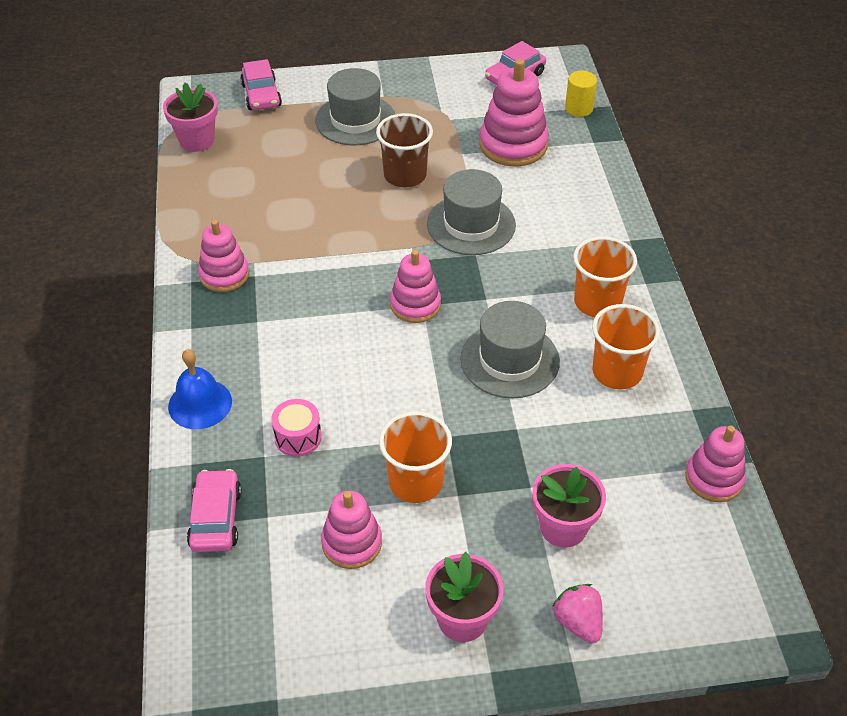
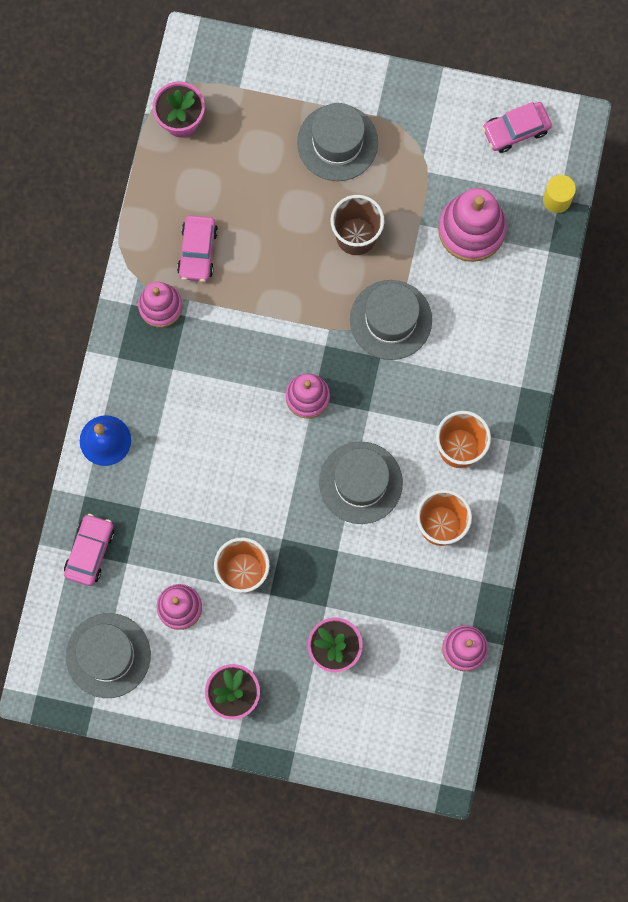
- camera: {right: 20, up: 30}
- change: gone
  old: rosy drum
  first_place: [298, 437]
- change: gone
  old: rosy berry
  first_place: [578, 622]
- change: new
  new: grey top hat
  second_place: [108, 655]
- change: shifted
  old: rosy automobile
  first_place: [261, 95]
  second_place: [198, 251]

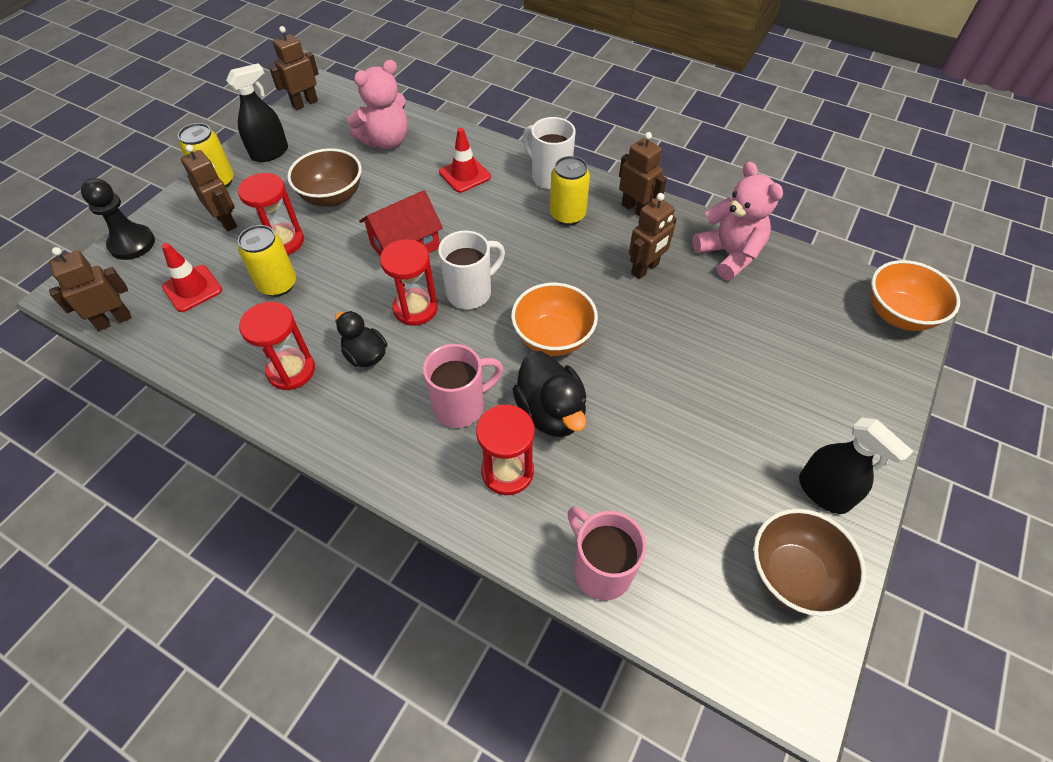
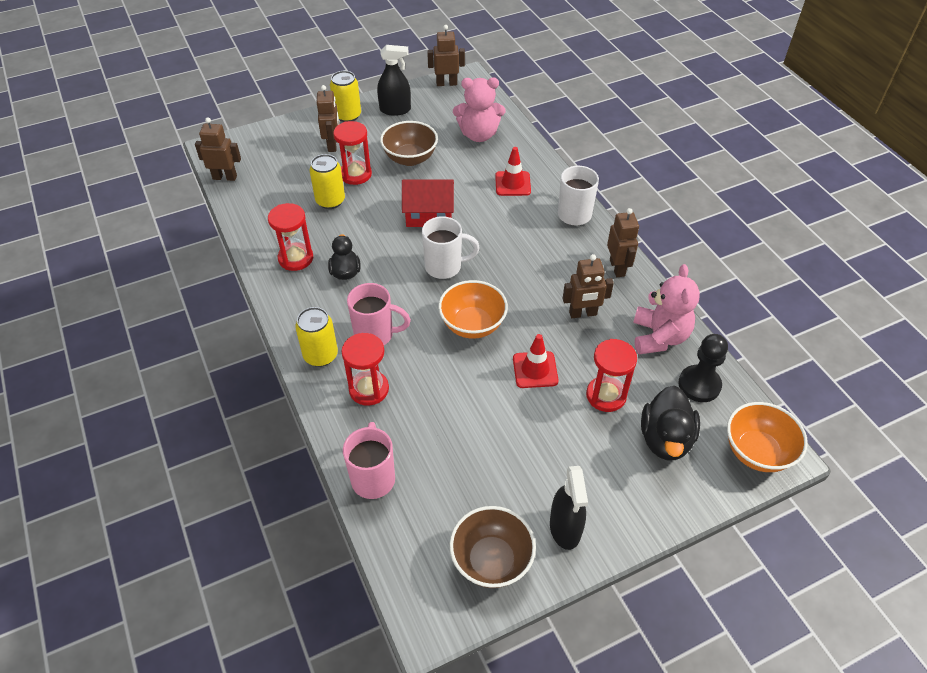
- camera: {right: 35, up: -5}
- change: shifted
  old: black pawn
  first_place: [132, 244]
  second_place: [699, 385]
- change: shifted
  old: scarlet road cone
  first_place: [192, 288]
  second_place: [535, 370]
- change: shifted
  old: scarlet hourglass
  first_place: [415, 308]
  second_place: [606, 395]
- change: shifted
  old: black rubber duck
  first_place: [551, 412]
  second_place: [665, 439]
- change: shifted
  old: yellow tin
  first_place: [567, 215]
  second_place: [320, 355]

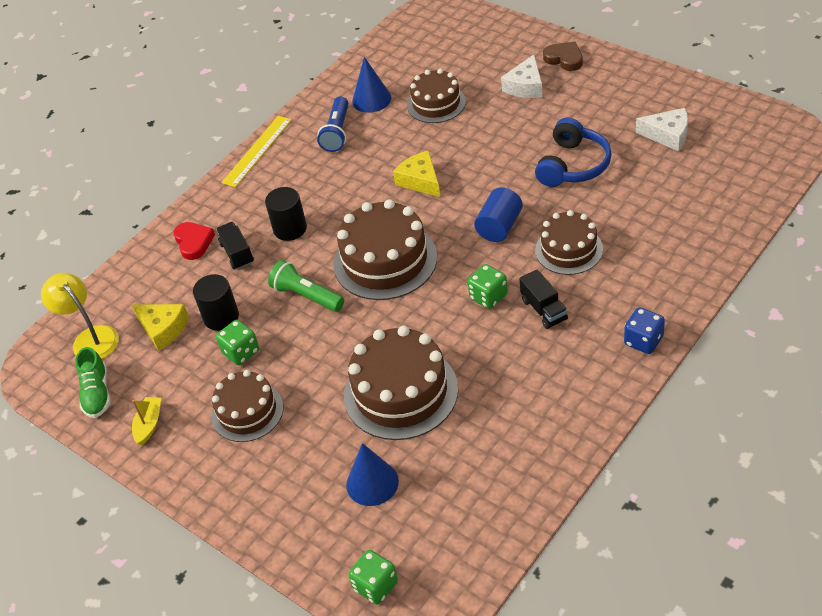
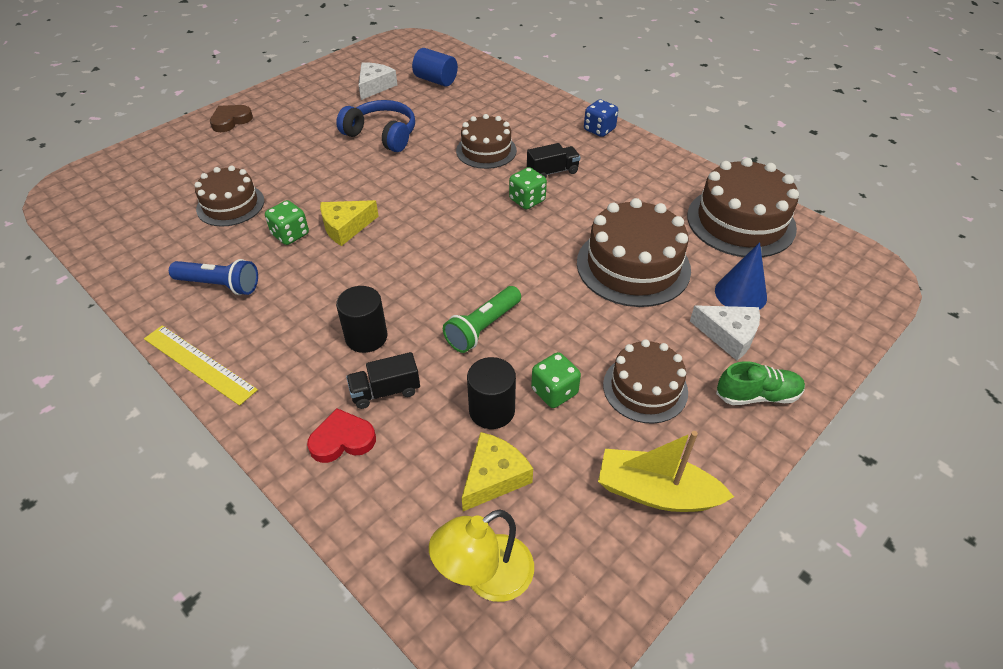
- camera: {right: -90, up: 0}
- change: gone
  old: royal blue solid cone
  first_place: [371, 99]
- change: shifted
  old: leaf-green shoe
  first_place: [97, 393]
  second_place: [757, 395]
- change: shifted
  old: russet gateau
  first_place: [385, 260]
  second_place: [741, 221]
- change: shifted
  old: leaf-green die
  first_place: [375, 586]
  second_place: [290, 234]
- change: shifted
  old: royal blue cylinder shape
  first_place: [499, 227]
  second_place: [436, 80]
- change: shifted
  old: snow-white cheese
  first_place: [525, 86]
  second_place: [728, 335]
- change: scaled
  old: yellow boat
  first_place: [149, 424]
  second_place: [656, 492]
  factor: 1.76

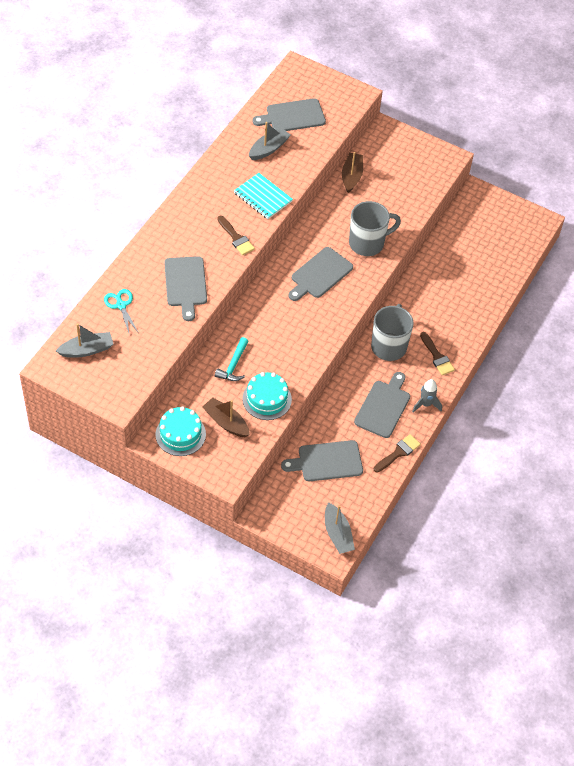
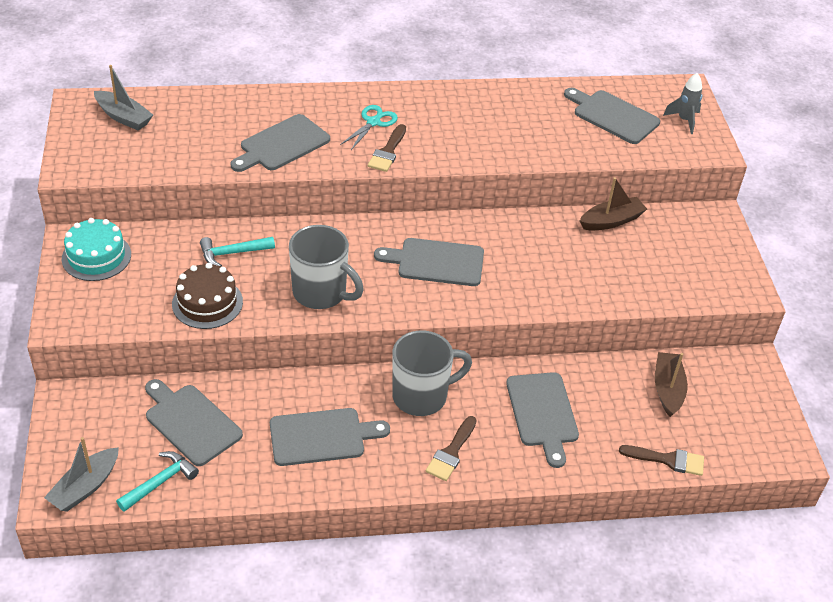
- camera: {right: 55, up: -10}
- change: gone
  old: aqua notepad
  first_place: [263, 197]
- change: gone
  old: grey boat
  first_place: [268, 149]
- change: new
  new: aqua claw hammer
  second_place: [160, 482]
- change: new
  new: grey chopping board
  second_place: [543, 413]
- change: shifted
  old: aqua pair of scissors
  first_place: [121, 305]
  second_place: [373, 122]
- change: shifted
  old: russet boat
  first_place: [226, 422]
  second_place: [667, 389]
- change: shifted
  old: grey mug
  first_place: [367, 243]
  second_place: [321, 293]
- change: shifted
  old: russet brush
  first_place: [398, 453]
  second_place: [668, 460]
- change: shifted
  old: grey spaceship
  first_place: [426, 404]
  second_place: [684, 120]
- change: repainted
  old: aqua gateau
  new: russet gateau
  first_place: [267, 399]
  second_place: [207, 303]

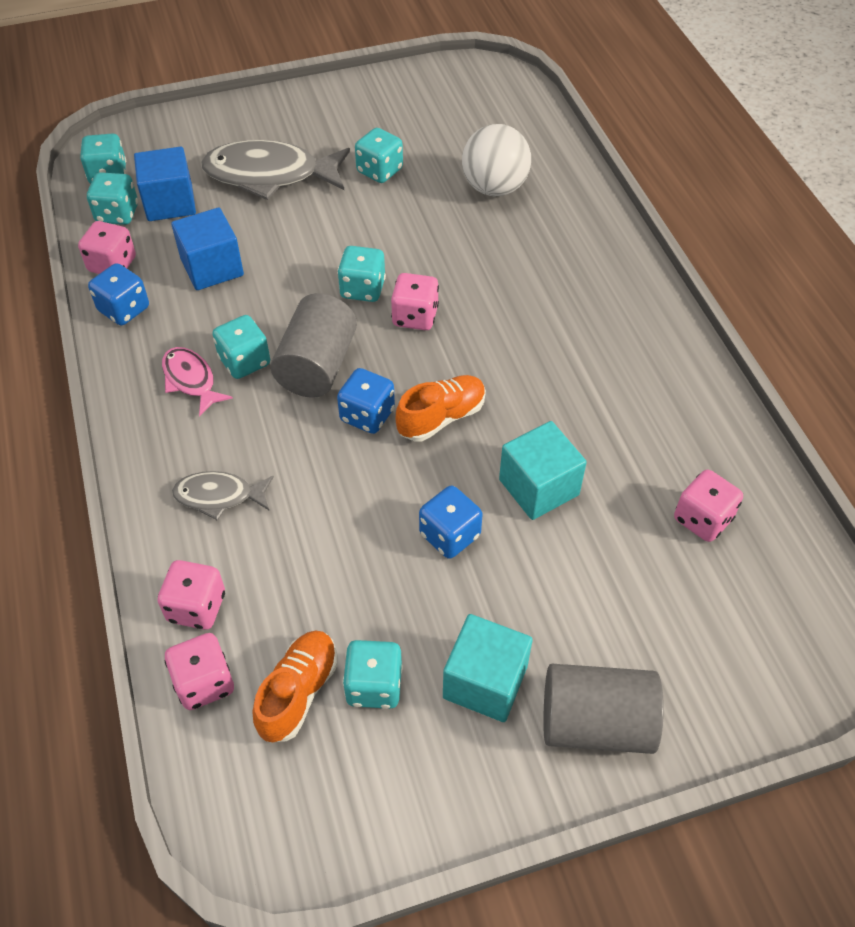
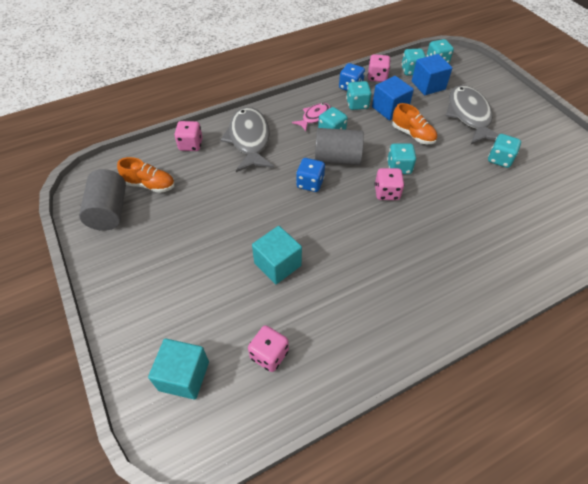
- camera: {right: 80, up: 0}
- change: gone
  old: rosy die
  first_place: [204, 682]
- change: gone
  old: royal blue die
  first_place: [450, 535]
- change: gone
  old: snow-white play ball
  first_place: [494, 188]
- change: shifted
  old: aqua die
  first_place: [374, 685]
  second_place: [357, 104]
- change: shifted
  old: orange shoe
  first_place: [441, 418]
  second_place: [412, 134]
- change: shifted
  old: aqua solid cube
  first_place: [485, 682]
  second_place: [184, 376]
- change: shifted
  old: grey cylinder shape
  first_place: [596, 722]
  second_place: [109, 211]
- change: scaled
  old: grey fish
  first_place: [219, 496]
  second_place: [249, 140]
  factor: 1.87

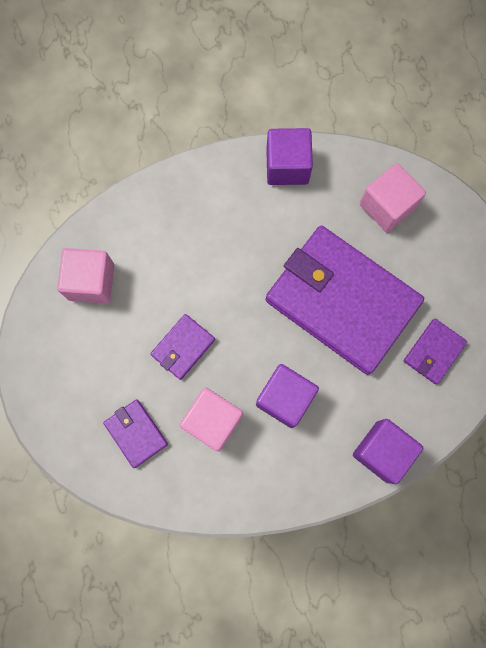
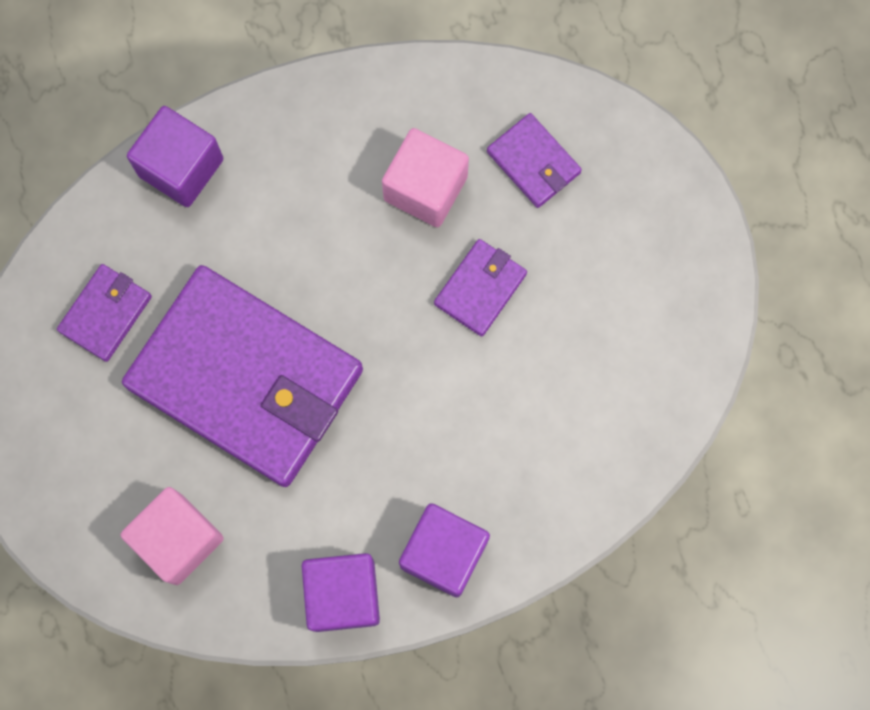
- camera: {right: 175, up: 0}
- change: gone
  old: rosy solid cube
  first_place: [91, 282]
- change: shifted
  old: royal purple solid cube
  first_place: [285, 398]
  second_place: [444, 553]

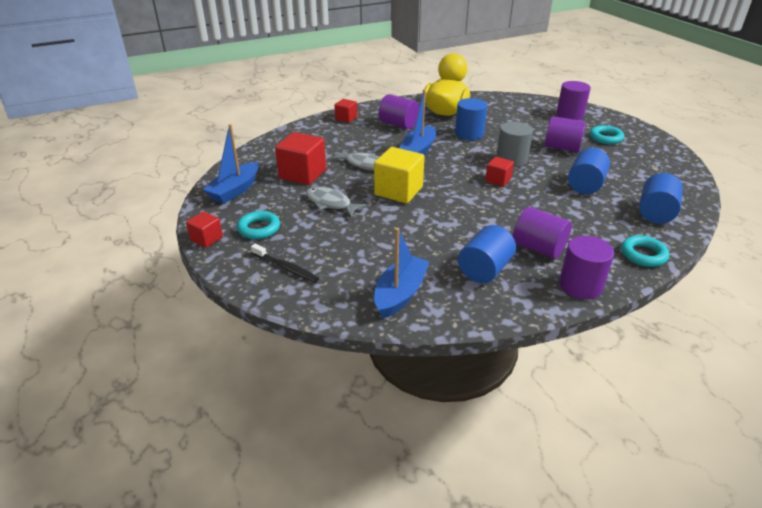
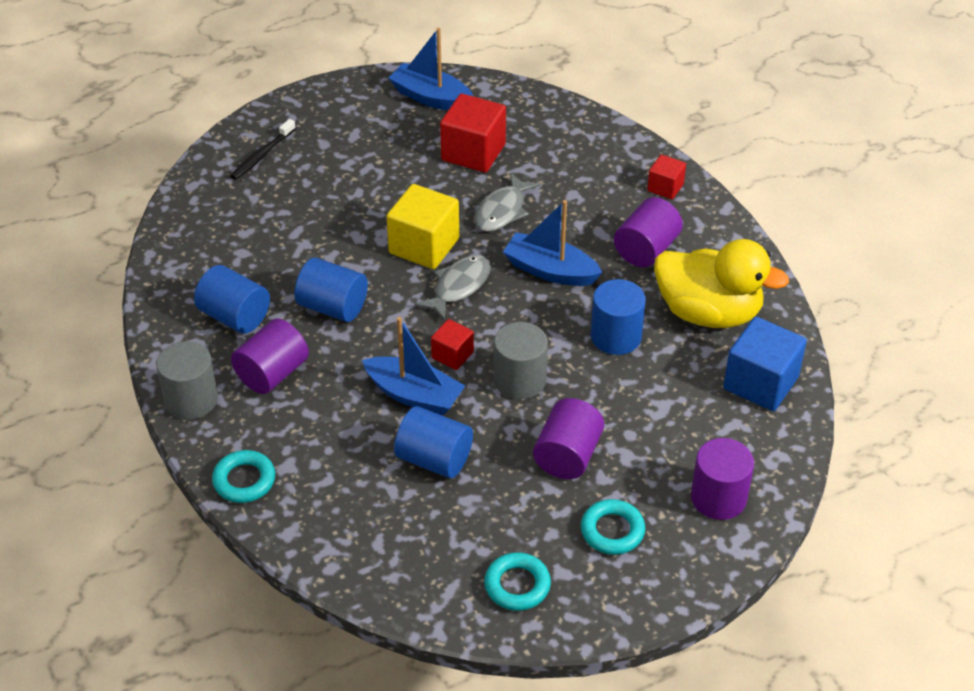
- camera: {right: 90, up: 10}
- change: gone
  old: scarlet solid cube
  first_place: [206, 239]
- change: new
  new: royal blue solid cube
  second_place: [760, 383]
- change: shifted
  old: aqua ring
  first_place: [259, 228]
  second_place: [517, 585]
- change: shifted
  old: grey fish
  first_place: [331, 203]
  second_place: [459, 287]
- change: shifted
  old: royal blue boat
  first_place: [400, 294]
  second_place: [414, 395]
- change: shifted
  old: royal blue cylinder shape
  first_place: [655, 213]
  second_place: [333, 307]
- change: repainted
  old: royal purple cylinder shape
  new: grey cylinder shape
  first_place: [580, 285]
  second_place: [191, 399]

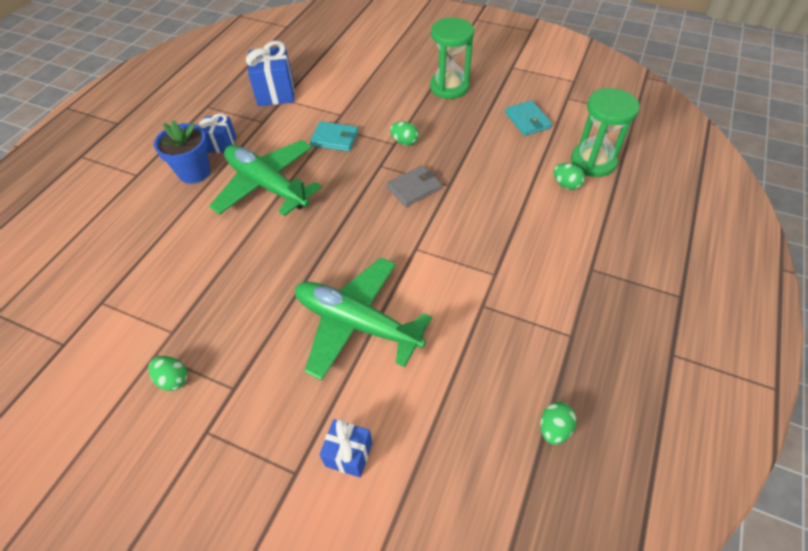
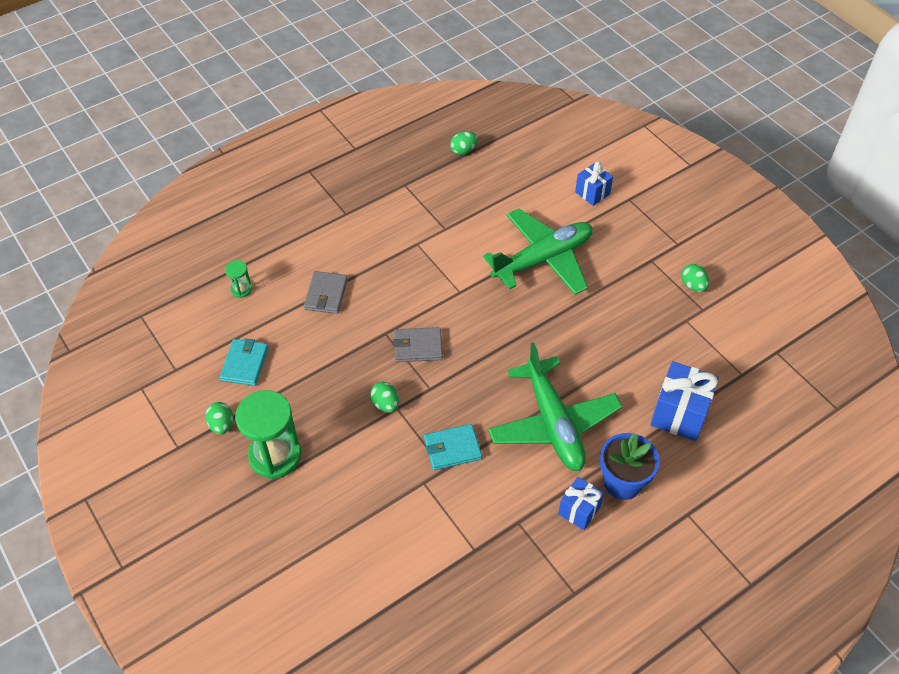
- camera: {right: -150, up: 0}
- change: new
  new: grey billfold
  second_place: [326, 294]
- change: shifted
  old: royal blue present
  first_place: [275, 93]
  second_place: [679, 414]
- change: shifted
  old: leaf-green egg
  first_place: [566, 185]
  second_place: [222, 425]
- change: rotated
  old: leaf-green toy plane
  first_place: [357, 323]
  second_place: [542, 259]
  degrees: -90
- change: rotated
  old: aqua billfold
  first_place: [335, 139]
  second_place: [452, 448]
  degrees: -60
- change: scaled
  old: leaf-green hourglass
  first_place: [593, 162]
  second_place: [241, 289]
  factor: 0.46

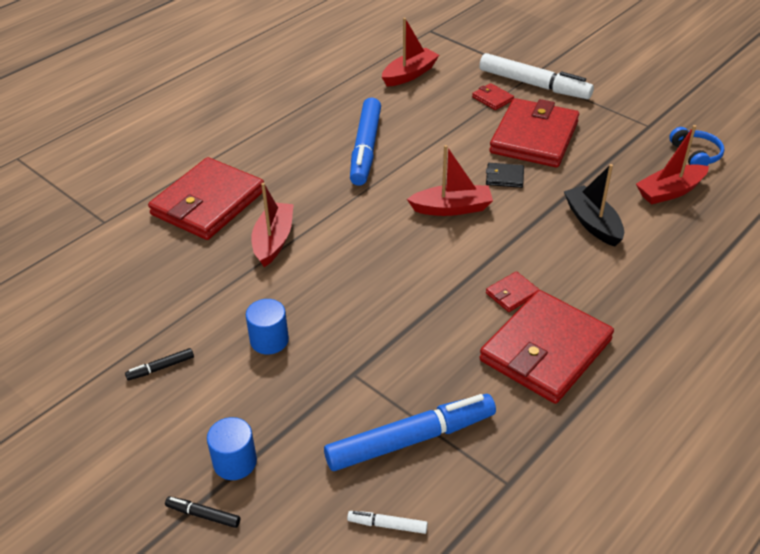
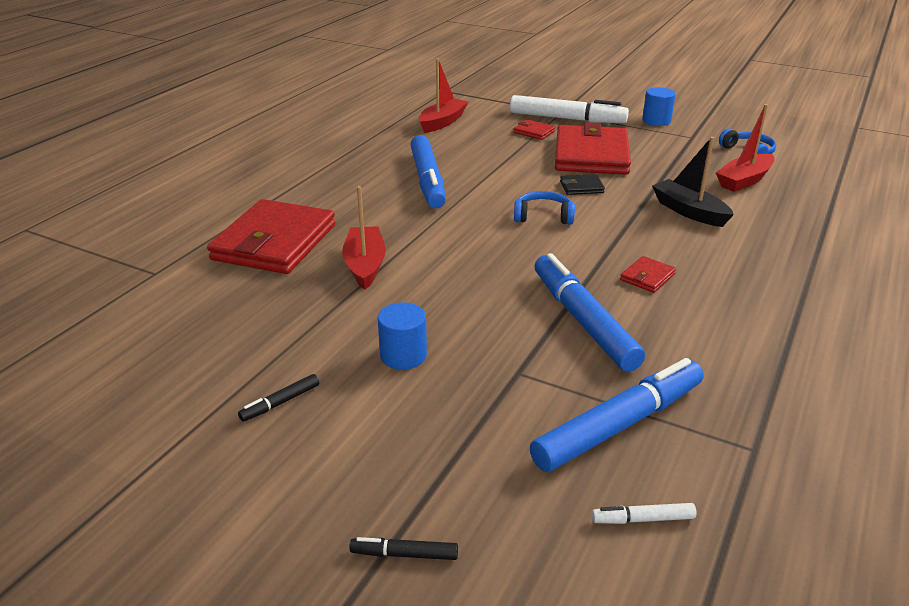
- camera: {right: -15, up: -10}
- change: gone
  old: scarlet billfold
  first_place: [545, 350]
- change: new
  new: royal blue marker
  second_place: [583, 320]
- change: shifted
  old: royal blue cylinder shape
  first_place: [235, 462]
  second_place: [656, 121]
- change: swapped
  old: scarlet boat
  new: royal blue over-ear headphones
  first_place: [452, 208]
  second_place: [543, 216]

